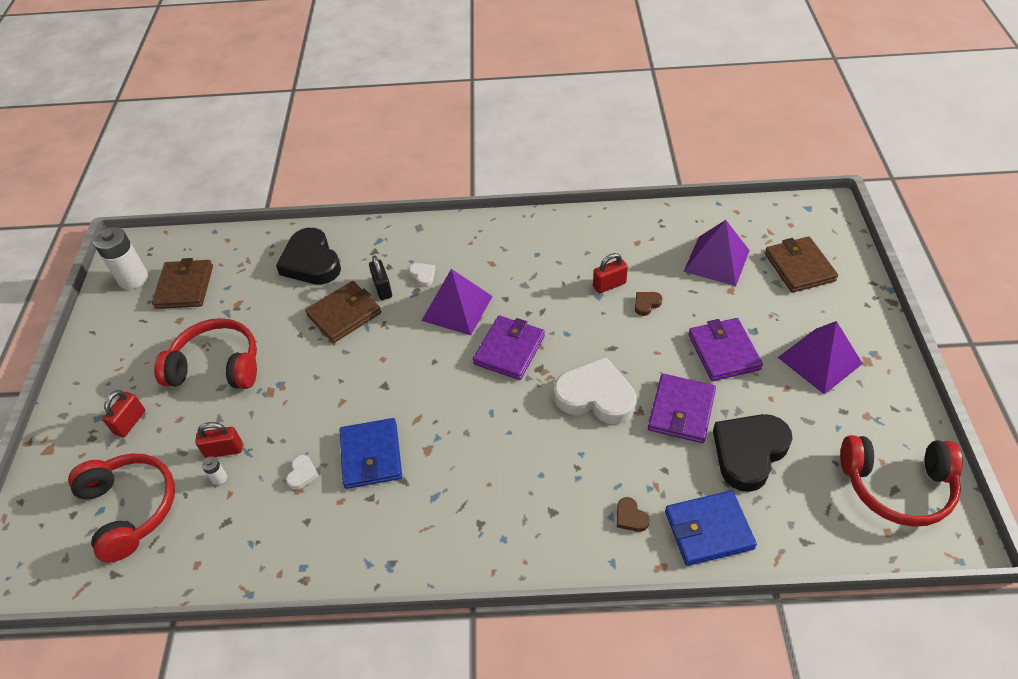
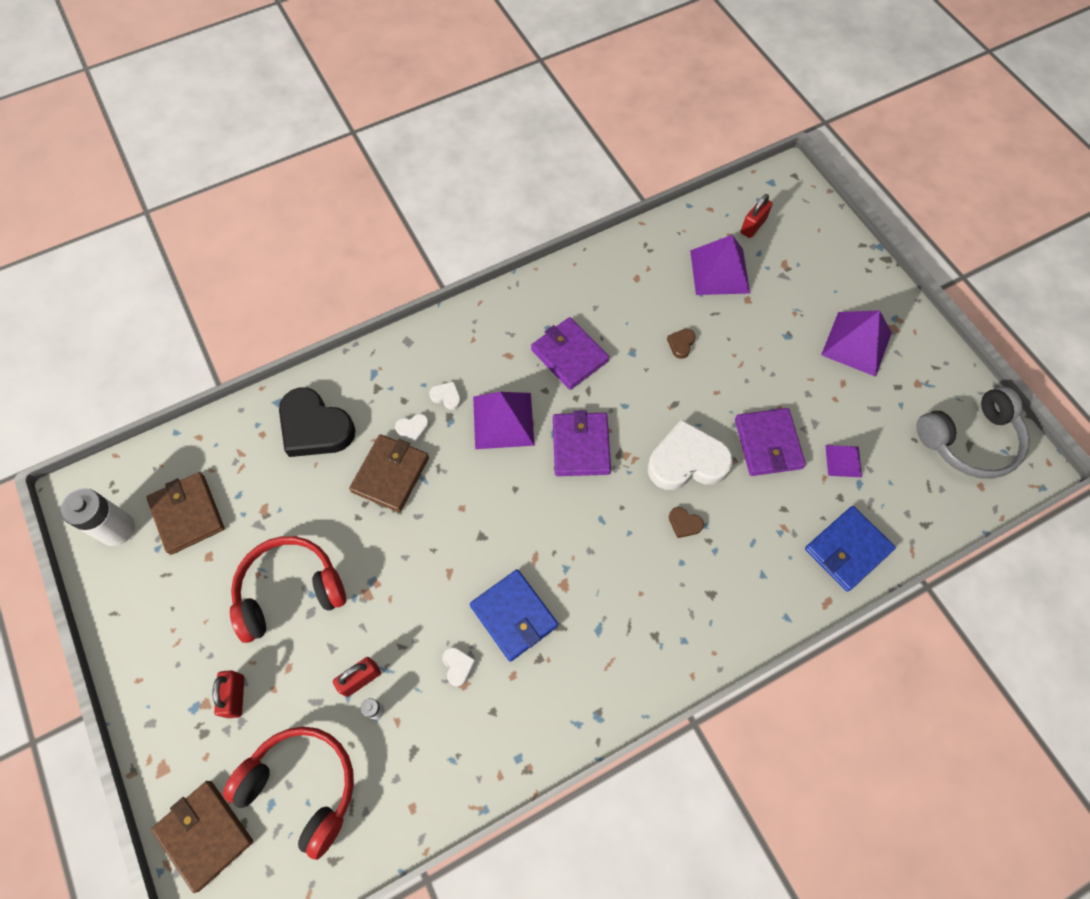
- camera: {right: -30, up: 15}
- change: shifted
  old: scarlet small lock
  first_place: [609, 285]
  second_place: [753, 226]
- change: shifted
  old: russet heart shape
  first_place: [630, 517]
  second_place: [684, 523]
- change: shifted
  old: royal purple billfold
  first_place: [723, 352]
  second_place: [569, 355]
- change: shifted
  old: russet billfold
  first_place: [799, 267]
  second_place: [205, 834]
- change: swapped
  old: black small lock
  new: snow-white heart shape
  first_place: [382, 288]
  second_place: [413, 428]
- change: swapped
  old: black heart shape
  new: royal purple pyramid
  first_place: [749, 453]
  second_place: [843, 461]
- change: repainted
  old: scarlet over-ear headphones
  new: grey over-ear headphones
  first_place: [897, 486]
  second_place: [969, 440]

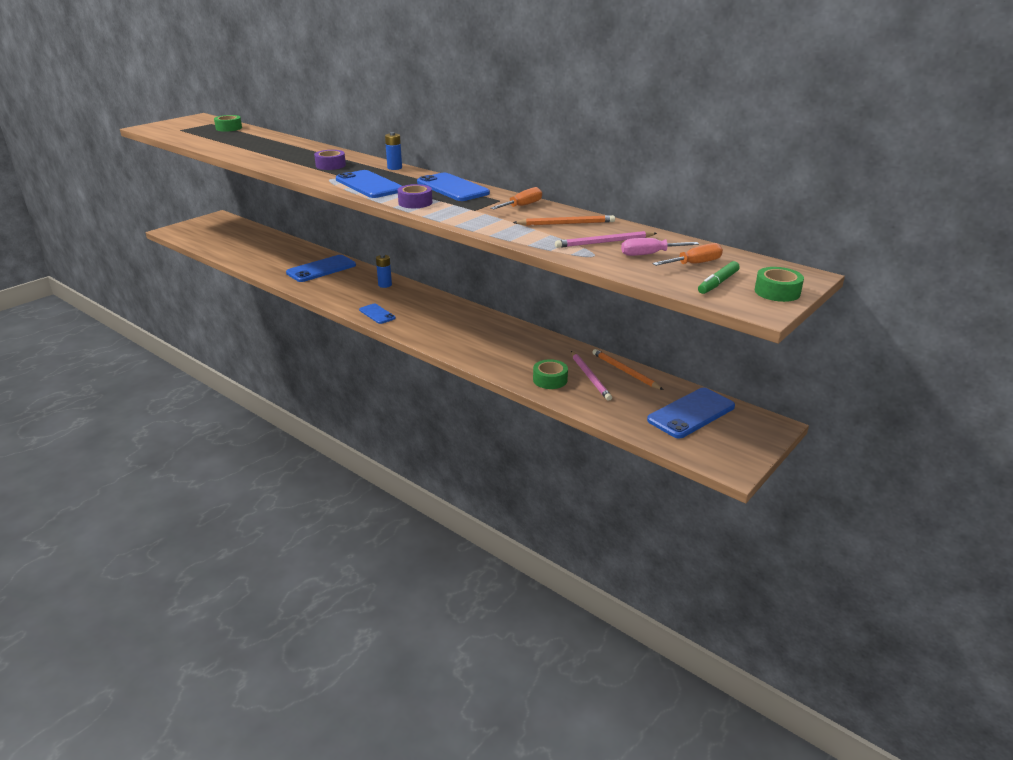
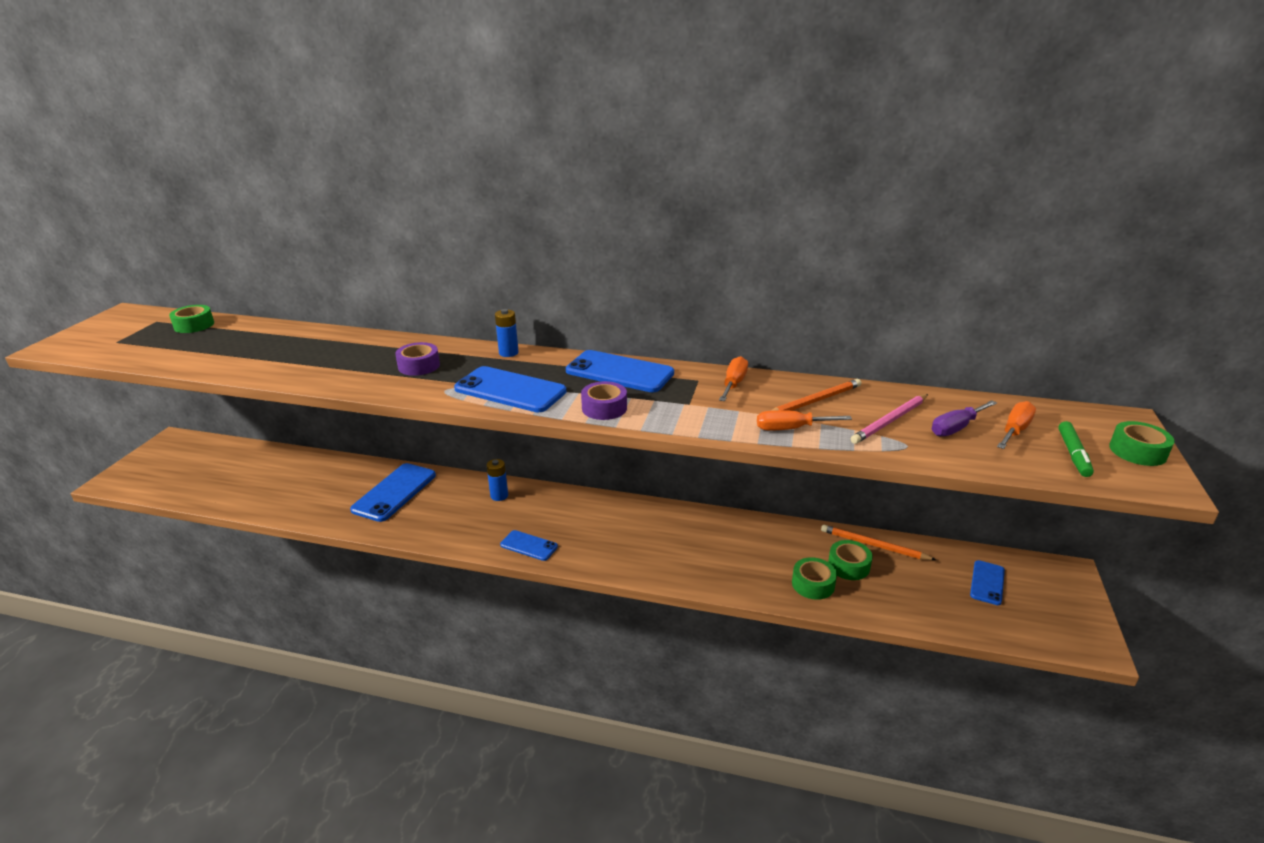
- camera: {right: -25, up: 0}
- change: new
  new: orange hand screwdriver
  second_place: [790, 429]
- change: swapped
  old: rosy wooden pencil
  new: leaf-green tape
  first_place: [590, 377]
  second_place: [848, 566]
- change: repainted
  old: rosy hand screwdriver
  new: royal purple hand screwdriver
  first_place: [649, 254]
  second_place: [956, 428]
- change: scaled
  old: royal blue mobile phone
  first_place: [691, 413]
  second_place: [987, 583]
  factor: 0.56

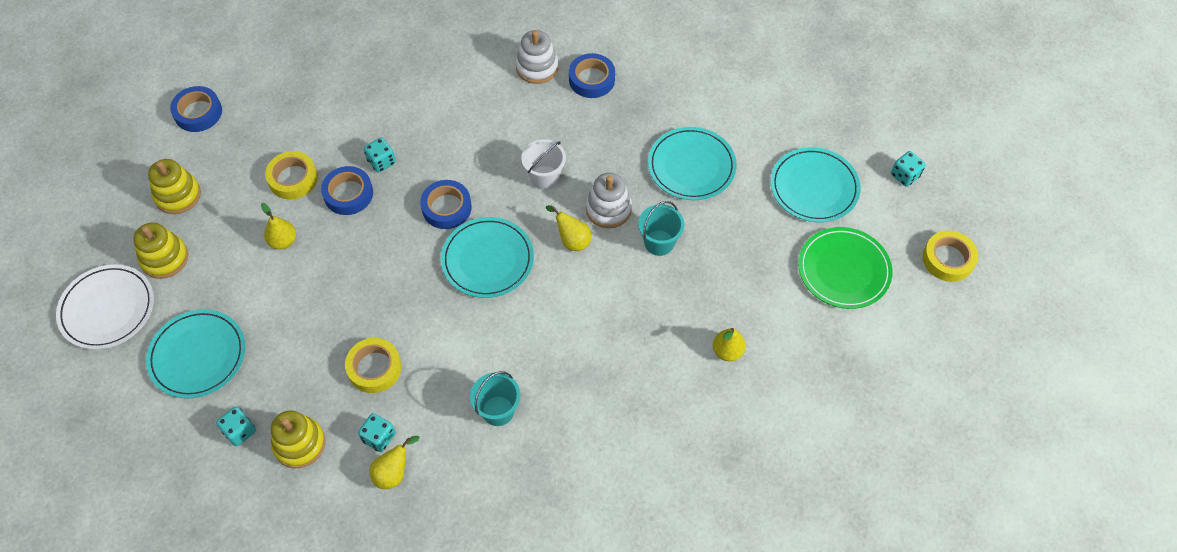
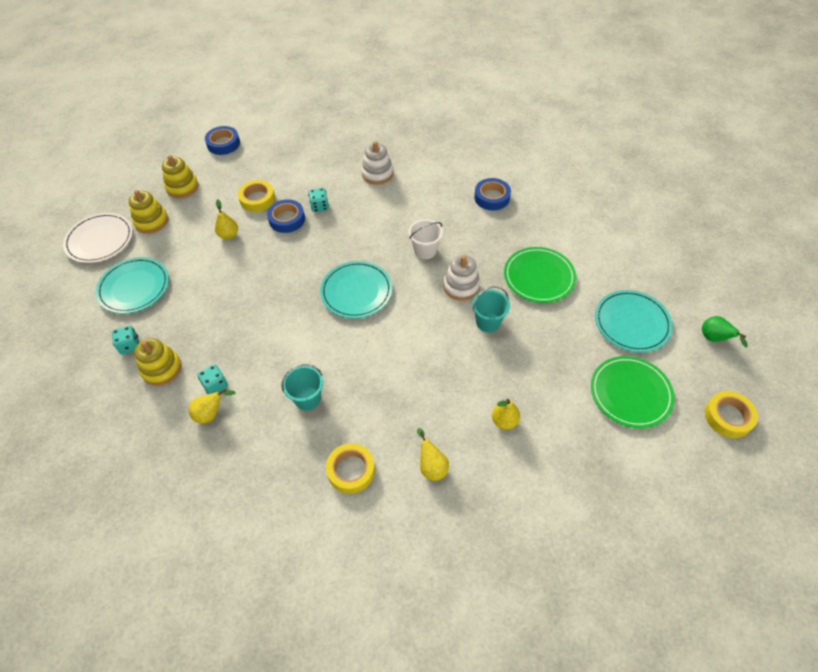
- camera: {right: 25, up: -5}
- change: gone
  old: royal blue tape
  first_place: [446, 208]
- change: shifted
  old: yellow tape
  first_place: [374, 368]
  second_place: [351, 470]
- change: shifted
  old: snow-white ring stacker
  first_place: [537, 67]
  second_place: [377, 174]
- change: shifted
  old: yellow toy pear
  first_place: [572, 240]
  second_place: [432, 466]
- change: swapped
  old: aqua die
  new: leaf-green toy pear
  first_place: [904, 175]
  second_place: [714, 339]
- change: repainted
  old: aqua dinner plate
  new: leaf-green dinner plate
  first_place: [691, 166]
  second_place: [539, 277]

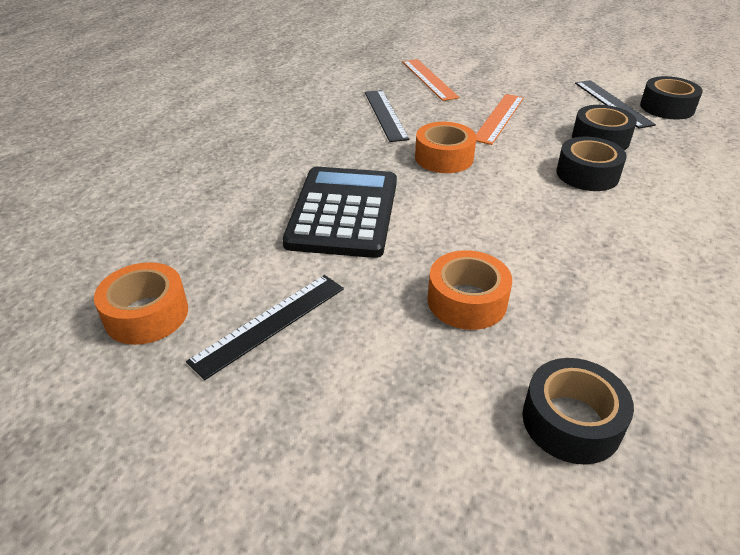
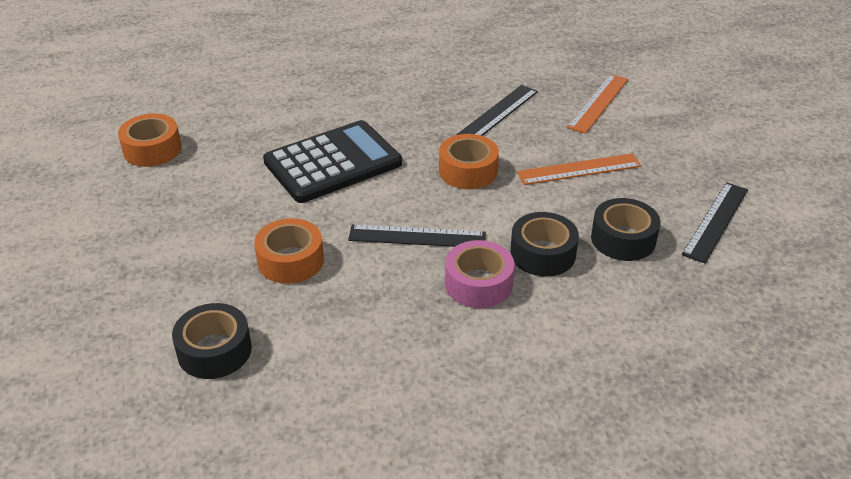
- camera: {right: 50, up: 0}
- change: gone
  old: black tape
  first_place: [667, 107]
- change: new
  new: rosy tape
  second_place: [478, 284]
- change: shifted
  old: black ruler
  first_place: [270, 323]
  second_place: [417, 236]

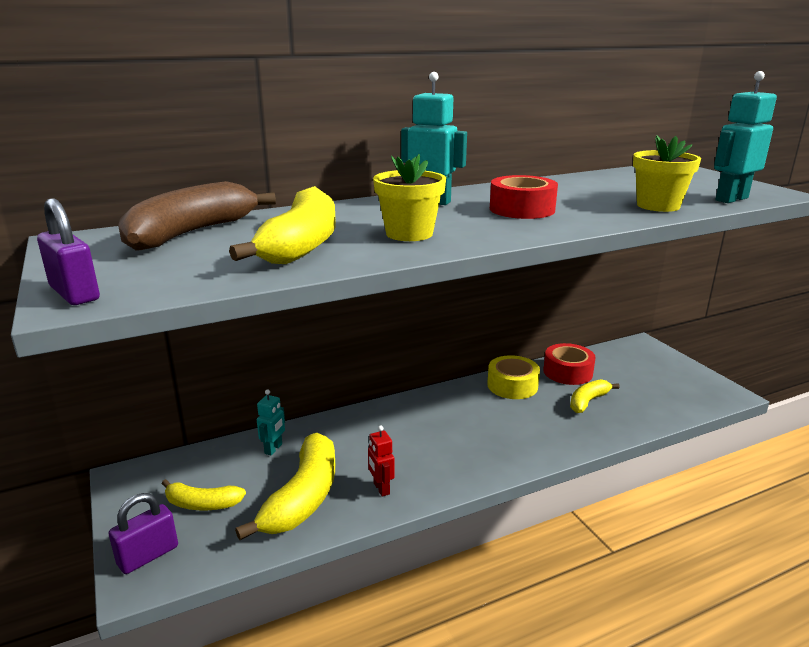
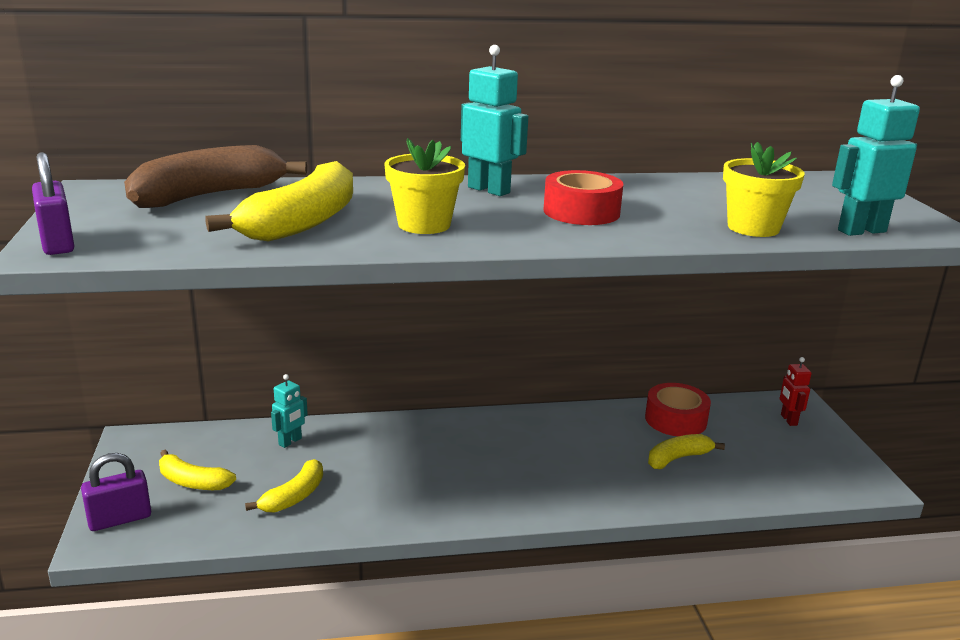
- camera: {right: 15, up: 0}
- change: gone
  old: yellow tape
  first_place: [512, 385]
- change: shifted
  old: scarlet robot figure
  first_place: [381, 488]
  second_place: [788, 420]
- change: scaled
  old: yellow banana fruit
  first_place: [303, 497]
  second_place: [294, 496]
  factor: 0.56

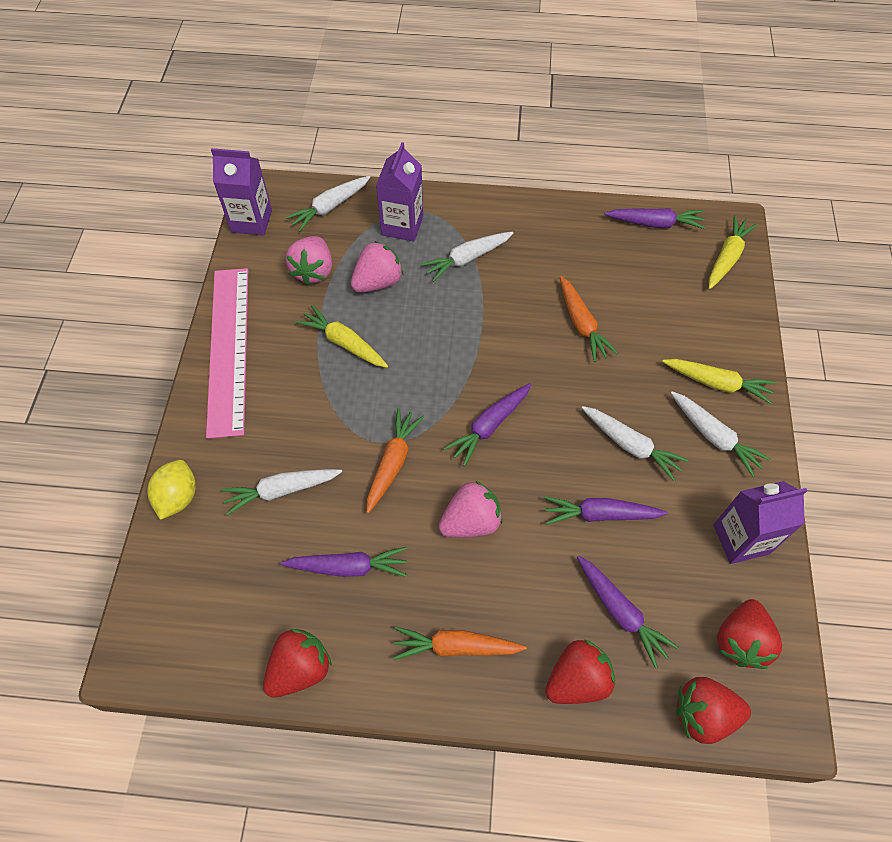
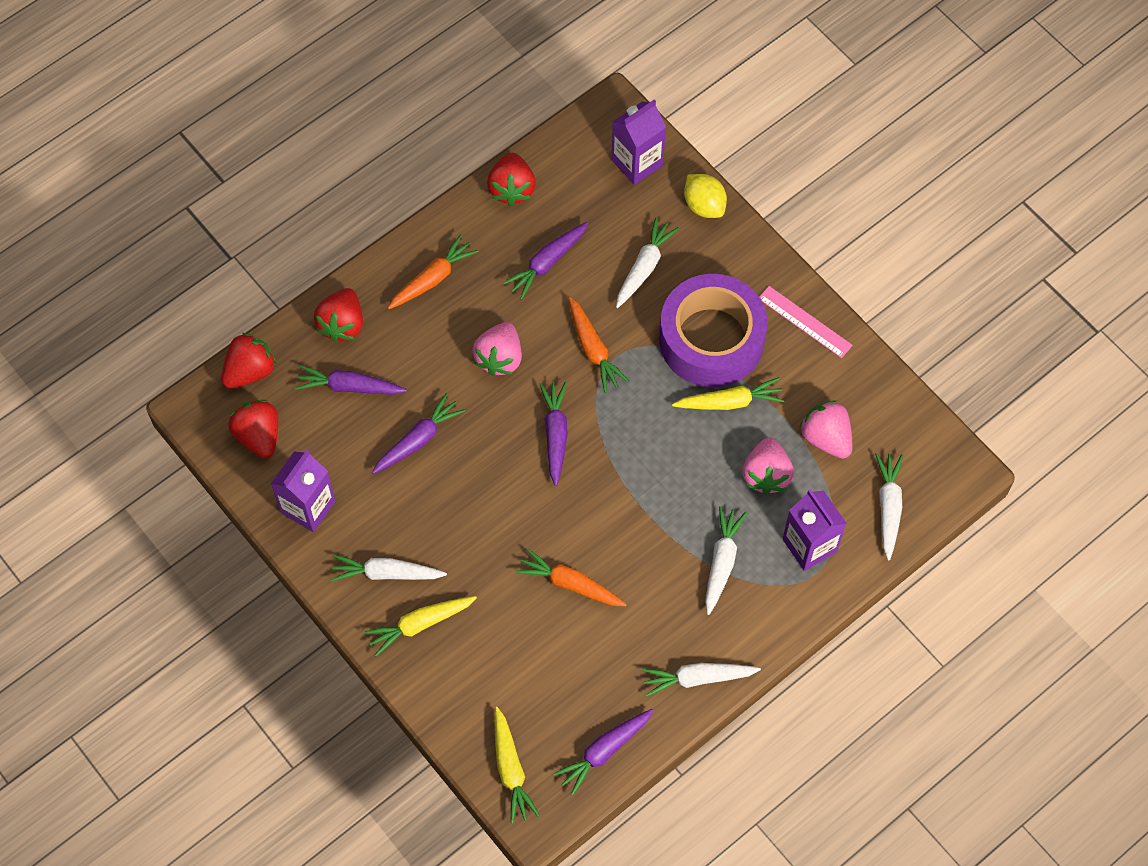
- camera: {right: 135, up: 5}
- change: new
  new: royal purple tape
  second_place: [711, 339]
- change: shifted
  old: royal purple carton
  first_place: [251, 221]
  second_place: [637, 163]
- change: shifted
  old: snow-white toy carrot
  first_place: [630, 445]
  second_place: [698, 678]
- change: scaled
  old: rosy ruler
  first_place: [229, 349]
  second_place: [804, 322]
  factor: 0.52

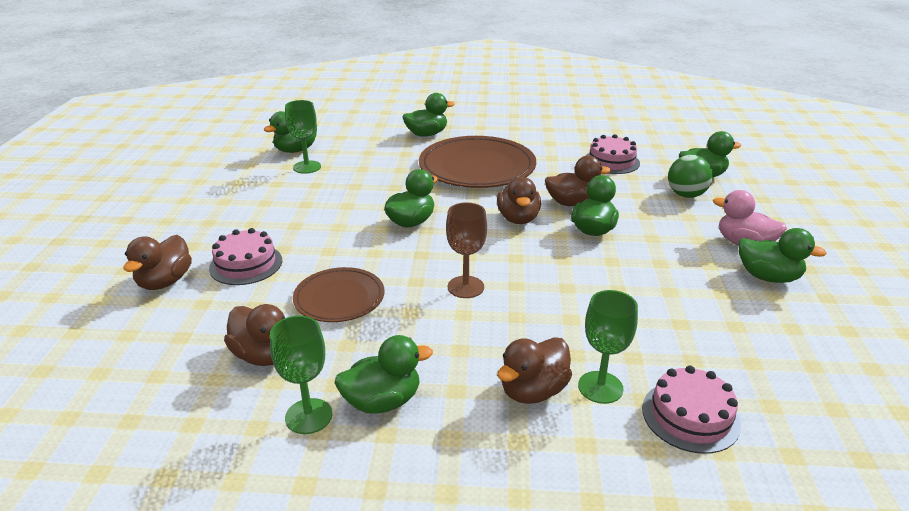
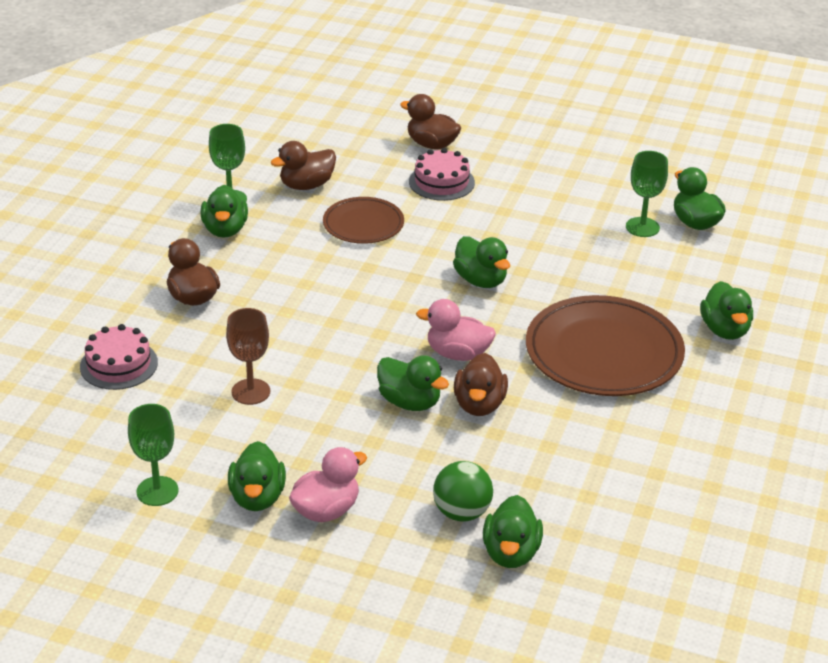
- camera: {right: 105, up: 5}
- change: gone
  old: rosy gateau
  first_place: [611, 161]
- change: shifted
  old: russet goblet
  first_place: [465, 287]
  second_place: [251, 392]
- change: shifted
  old: leaf-green goblet
  first_place: [600, 387]
  second_place: [157, 491]
- change: repainted
  old: russet rubber duck
  new: rosy rubber duck
  first_place: [518, 219]
  second_place: [458, 354]
- change: rotated
  old: leaf-green rubber duck
  first_place: [768, 277]
  second_place: [257, 497]
  degrees: -45

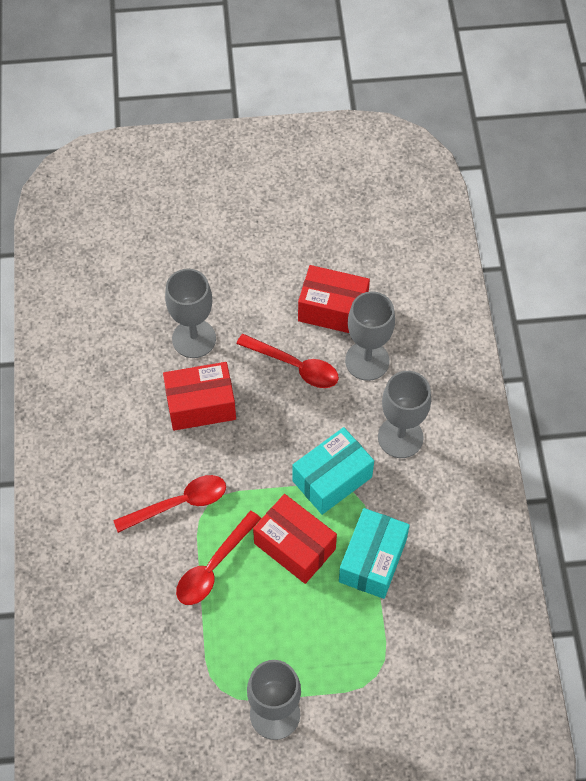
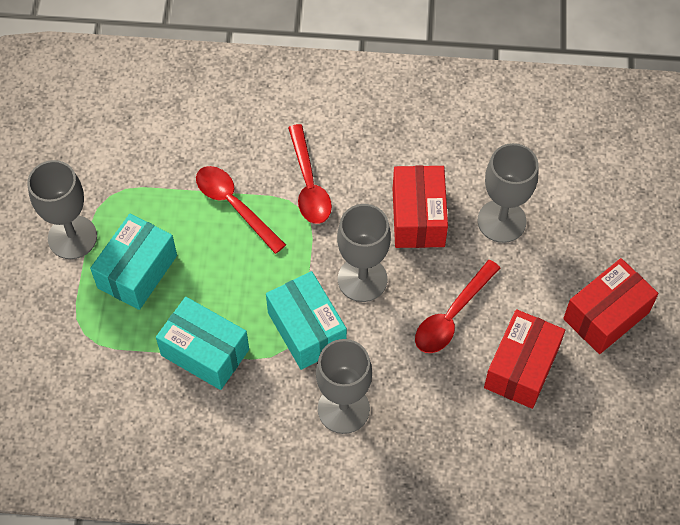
- camera: {right: 100, up: 0}
- change: new
  new: aqua box
  second_place: [137, 271]
- change: shifted
  old: scarlet box
  first_place: [294, 546]
  second_place: [606, 315]
- change: shifted
  old: grey goblet
  first_place: [367, 361]
  second_place: [362, 279]

